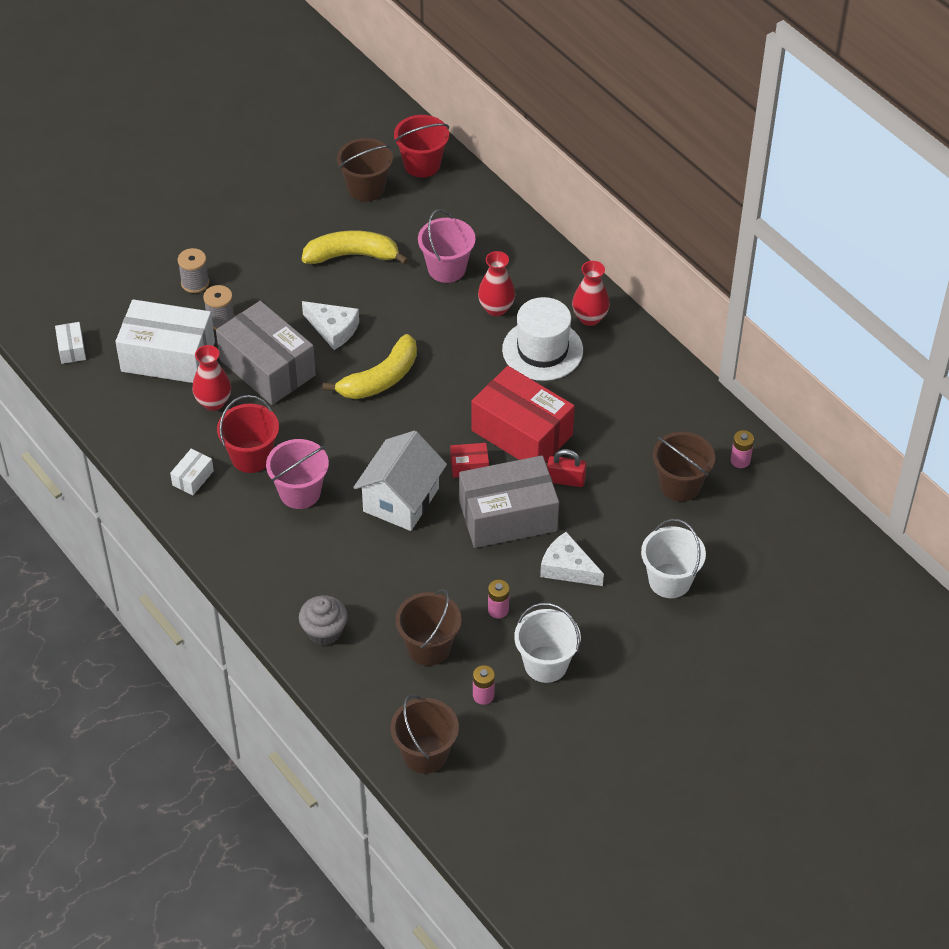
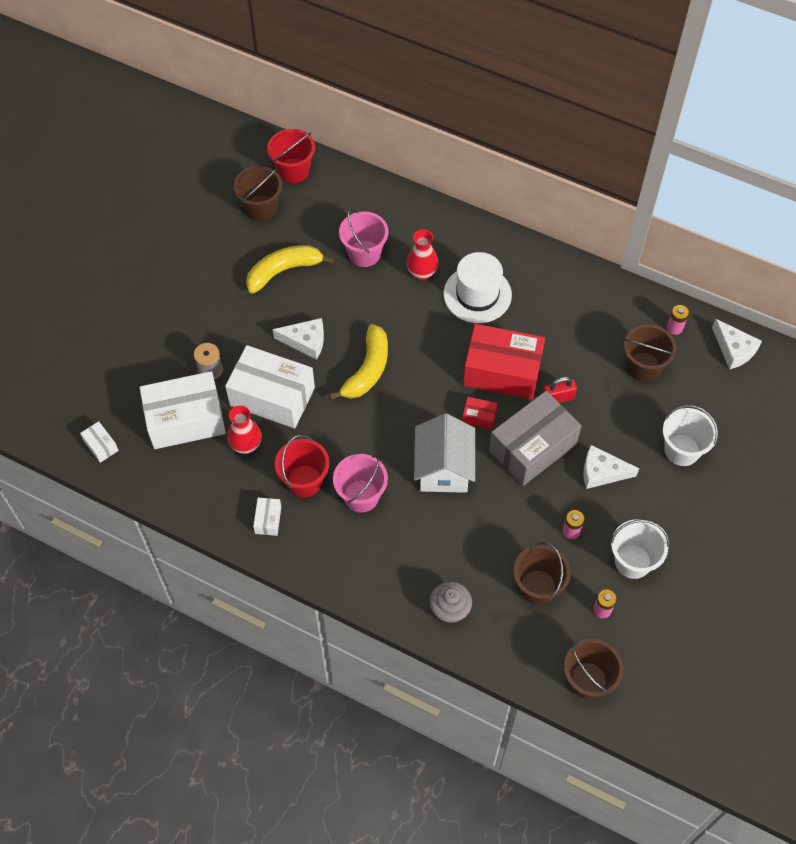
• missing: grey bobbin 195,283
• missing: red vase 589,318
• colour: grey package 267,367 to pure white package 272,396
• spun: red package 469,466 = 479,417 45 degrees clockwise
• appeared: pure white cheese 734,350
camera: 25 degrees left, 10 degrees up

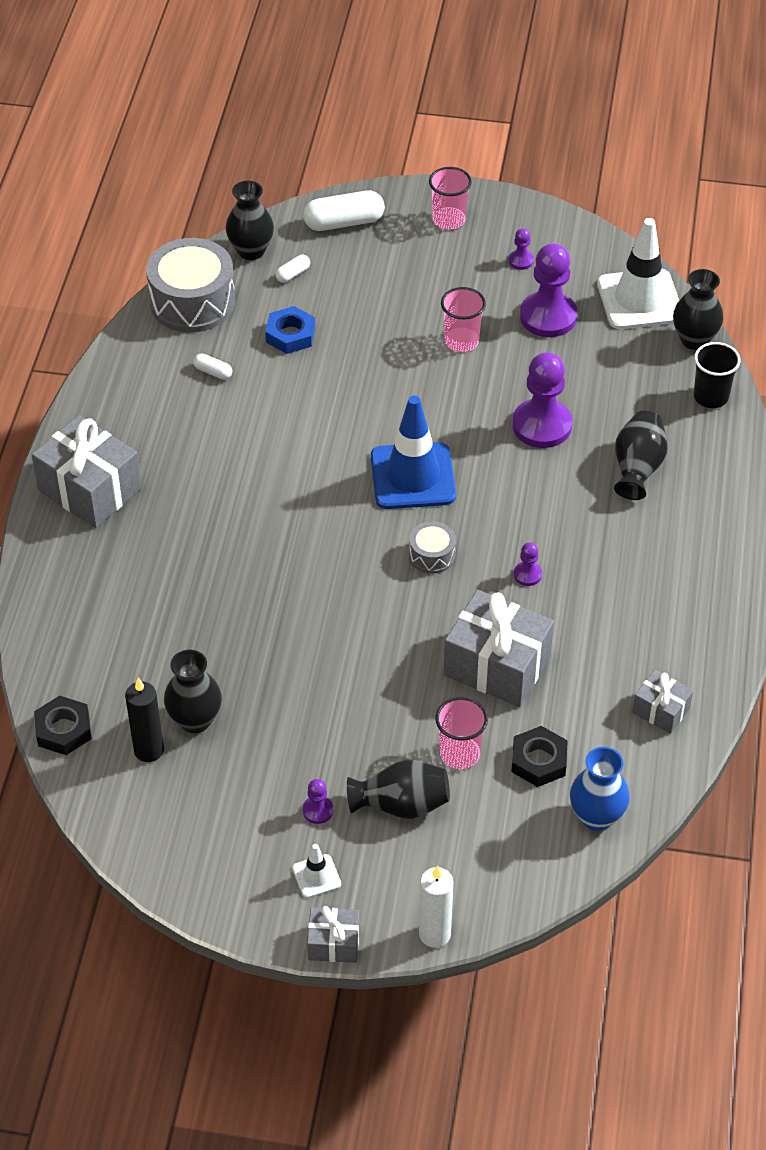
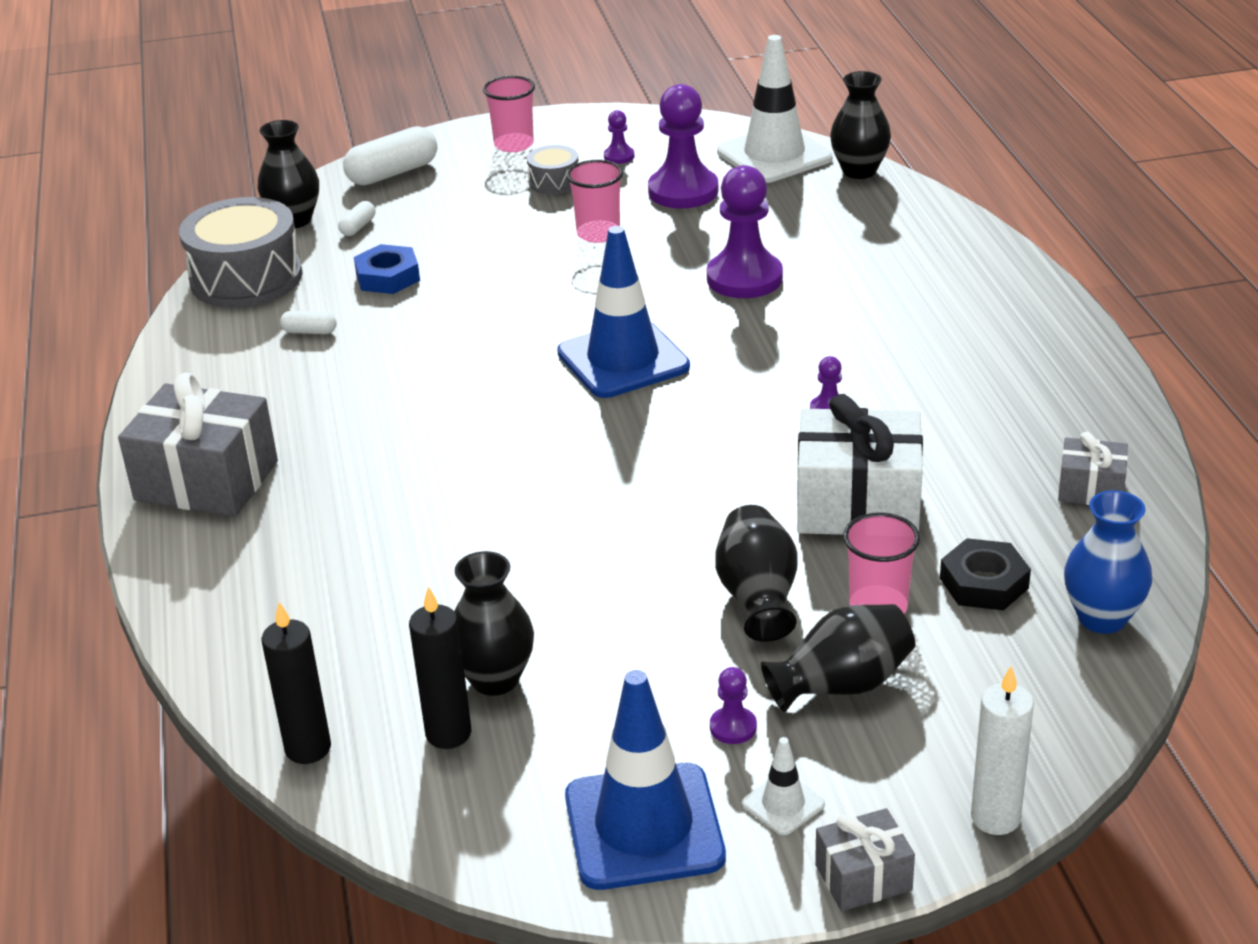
• missing: jet-black beaker 710,397
• relocated: jet-black vase 637,468 to 758,597
• relocated: grey drum 432,555 to 554,182
• colour: grey wrapped gift 497,665 to pure white wrapped gift 858,505
• exchanged: jet-black hexagon nut 63,730 to jet-black wax candle 308,748
• appeared: blue safety cone 644,827
camera: 20 degrees left, 15 degrees down

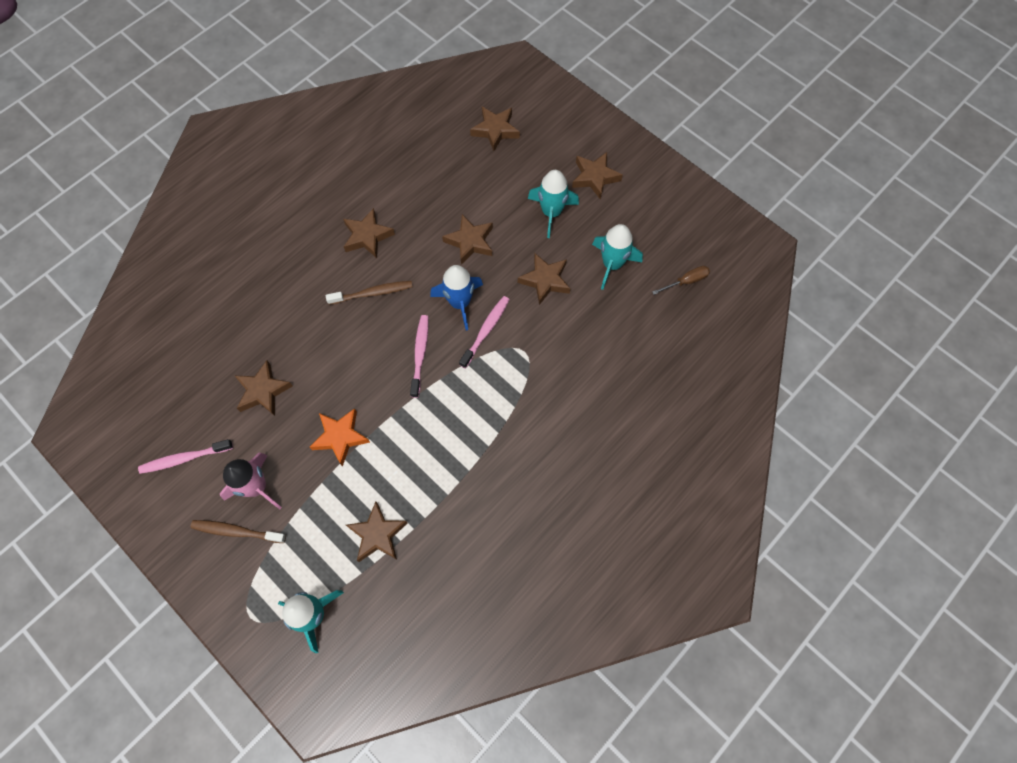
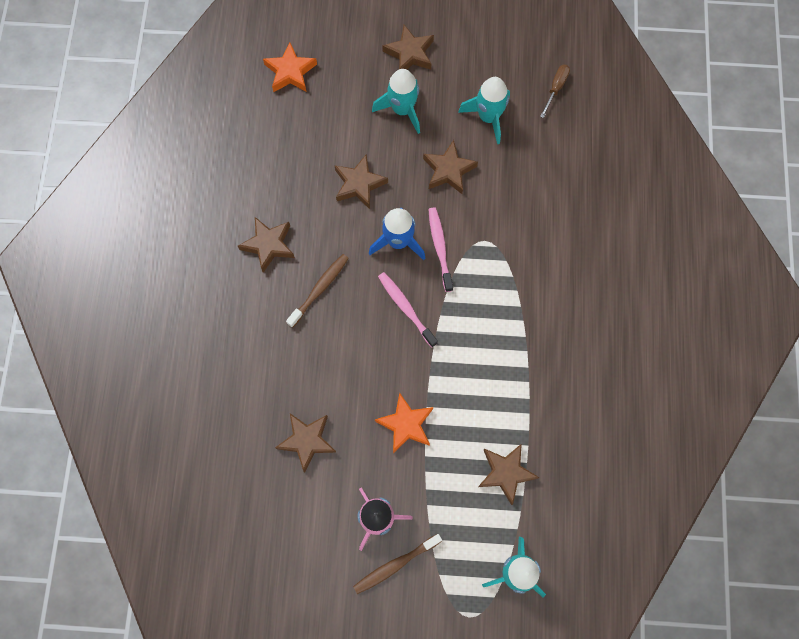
• colour: brown five-pointed star 495,130 to bright orange five-pointed star 290,72
• missing: pink tooth brush 185,458
camera: 40 degrees left, 5 degrees up

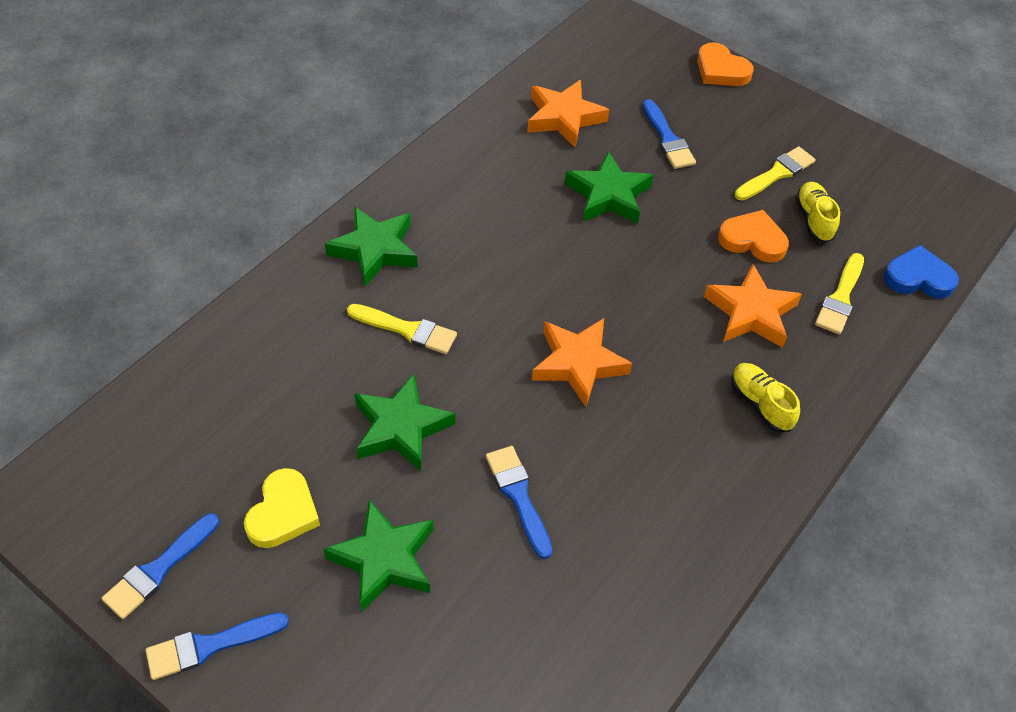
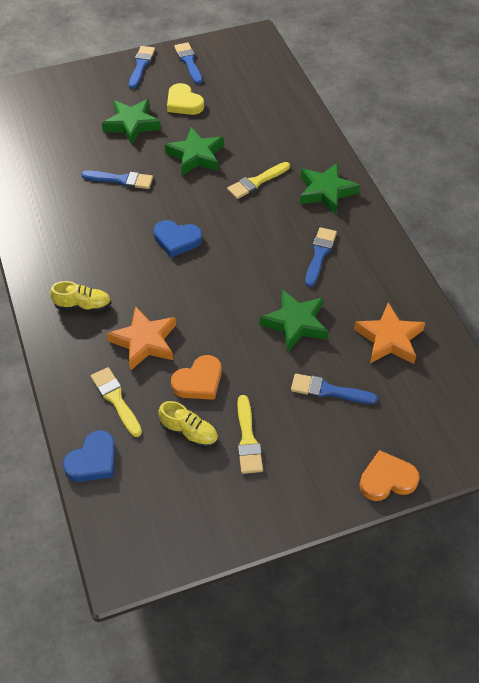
• exchanged: bright orange five-pointed star 578,364 to blue love heart 177,240
• appeared: blue paint brush 319,254
camera: 125 degrees right, 0 degrees up

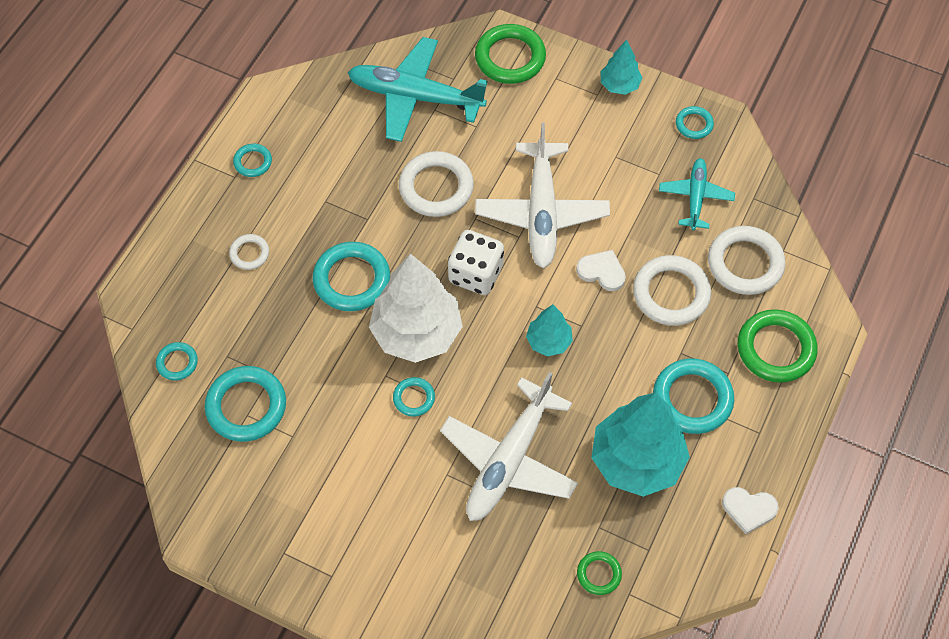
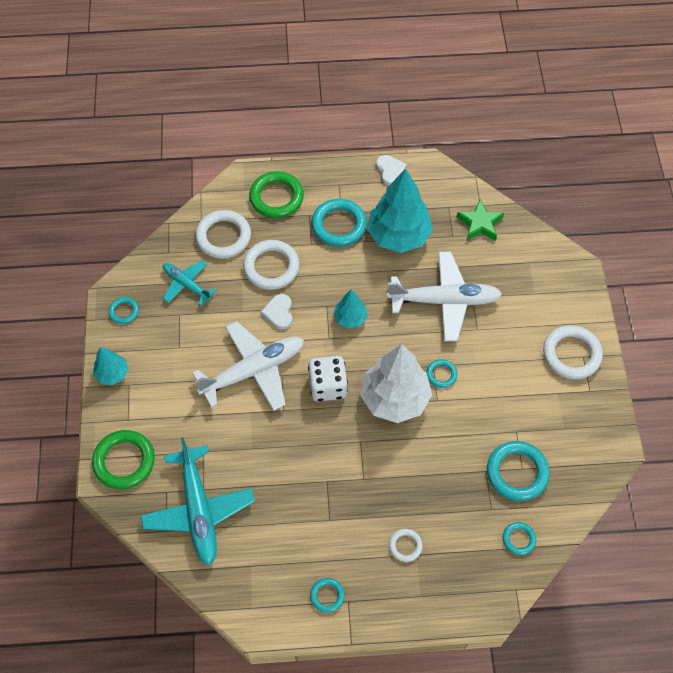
• relocated: pure white ring 436,187 to 571,354
• spun: aqua toy plane 695,197 = 187,285 60 degrees clockwise
• missing: aqua ring 352,279
• exchanged: emerald ring 599,574 to emerald five-pointed star 480,223
camera: 120 degrees left, 0 degrees up

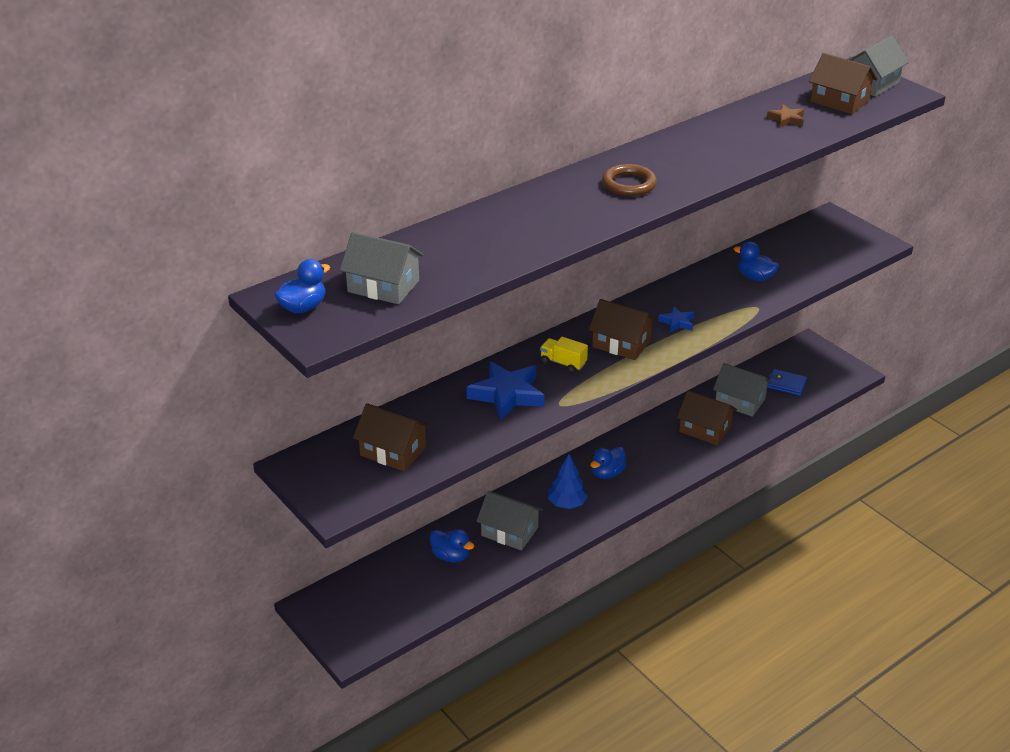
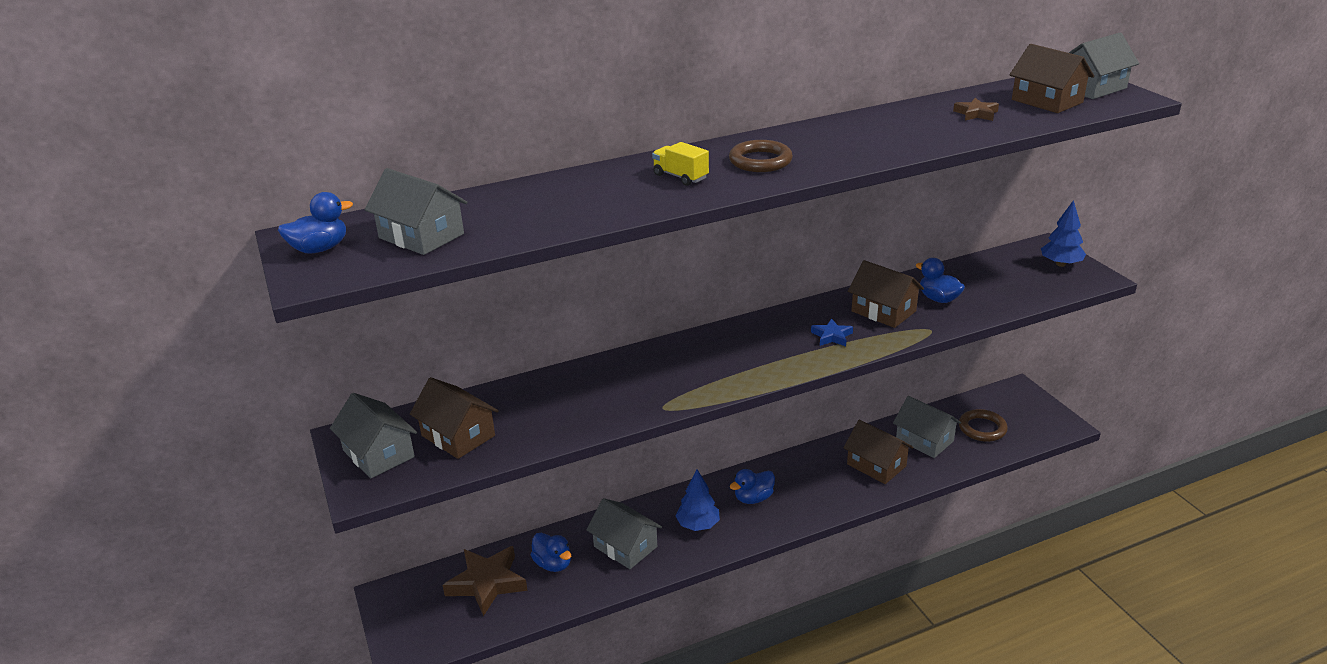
• relocated: brown toy house 621,343 to 883,311
• relocated: bright yellow truck 563,363 to 680,177
• missing: blue five-pointed star 507,395
• exchanged: blue card wallet 786,384 to brown ring 982,428
• appeared: blue tree 1060,264
• appeared: grey toy house 378,454
• appeared: brown five-pointed star 487,583
camera: 15 degrees right, 5 degrees down

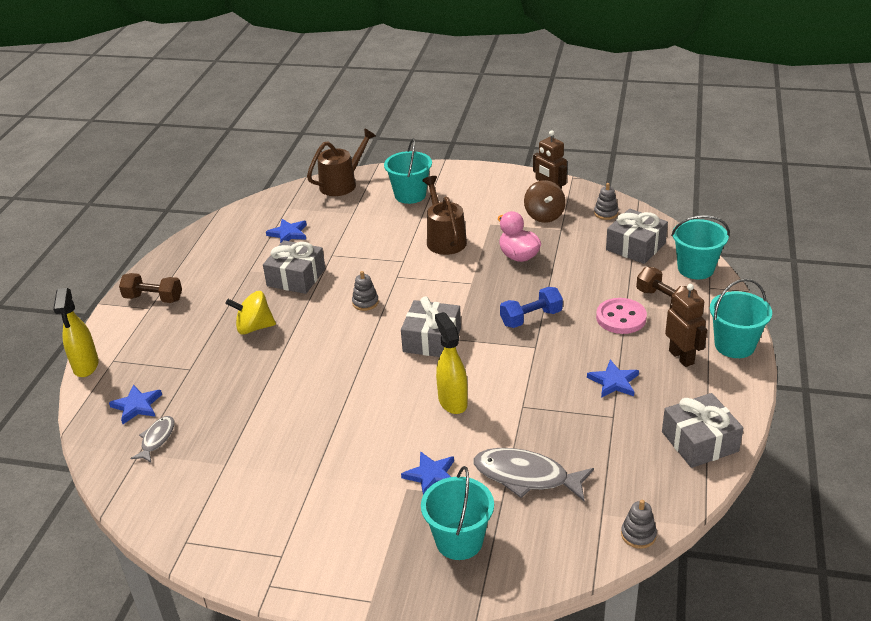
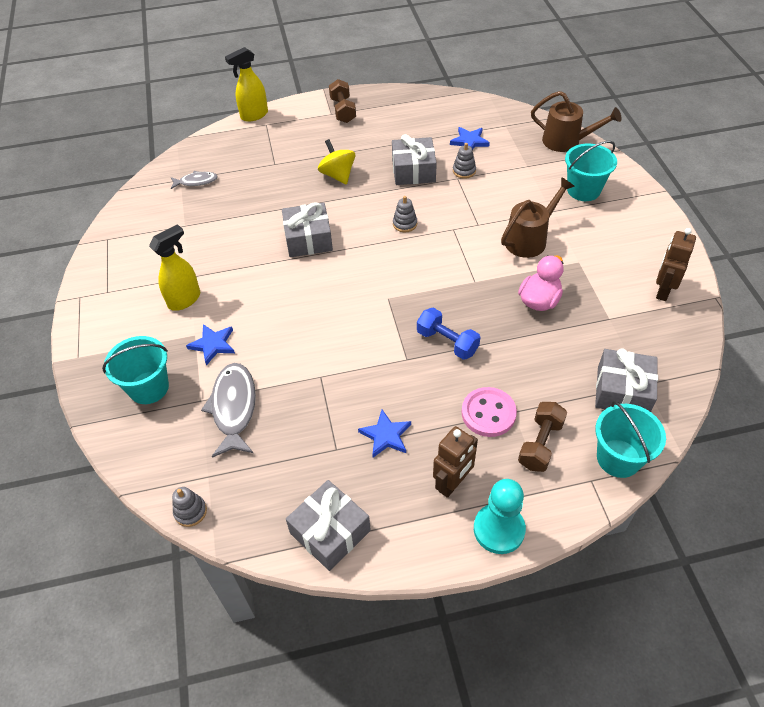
• missing: brown spinning top 544,215
• relocated: grey stacking toy 606,213 to 464,171
• exchanged: aqua bucket 734,345 to aqua chess pawn 499,529
• relocated: grey wrapped gift 432,340 to 308,239
• relocated: bright yellow spray bottle 452,401 to 185,299
• missing: blue five-pointed star 137,406
camera: 65 degrees right, 15 degrees up

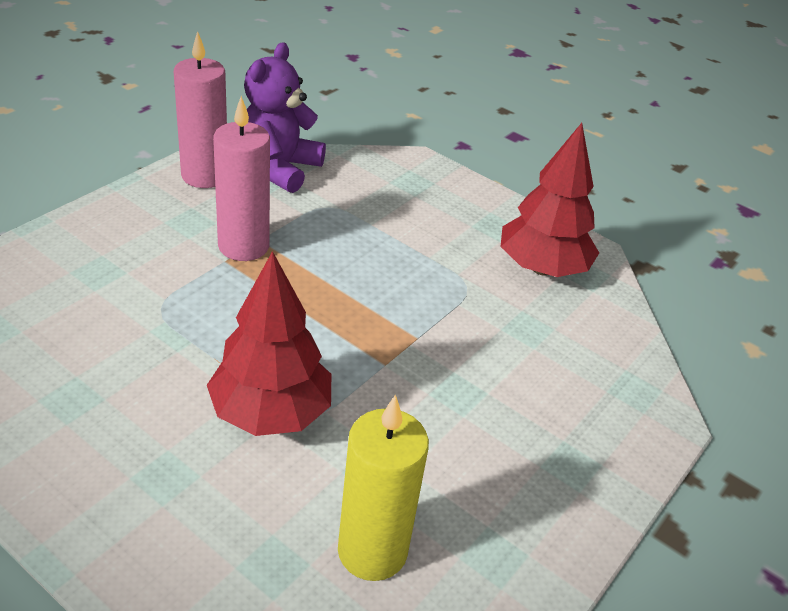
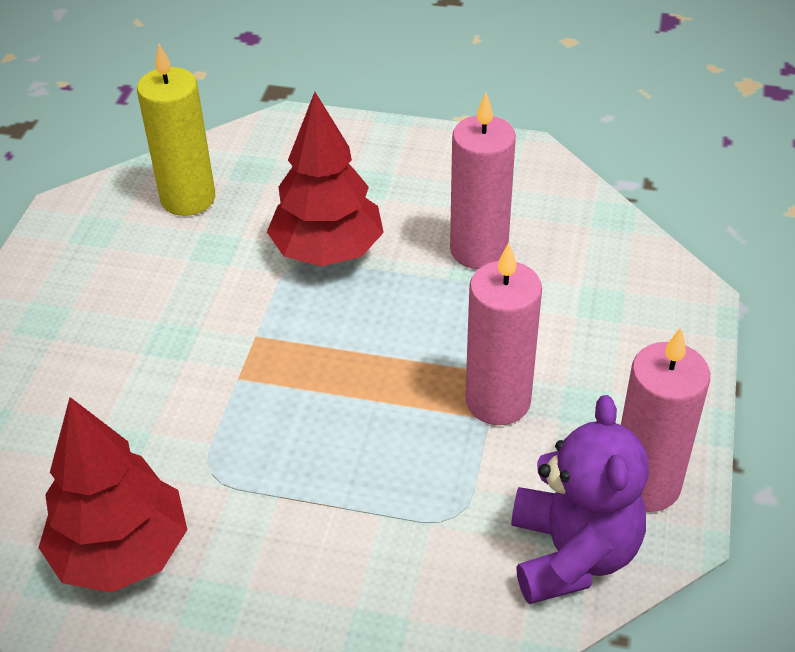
• appeared: pink wax candle 479,250
camera: 160 degrees right, 5 degrees up

